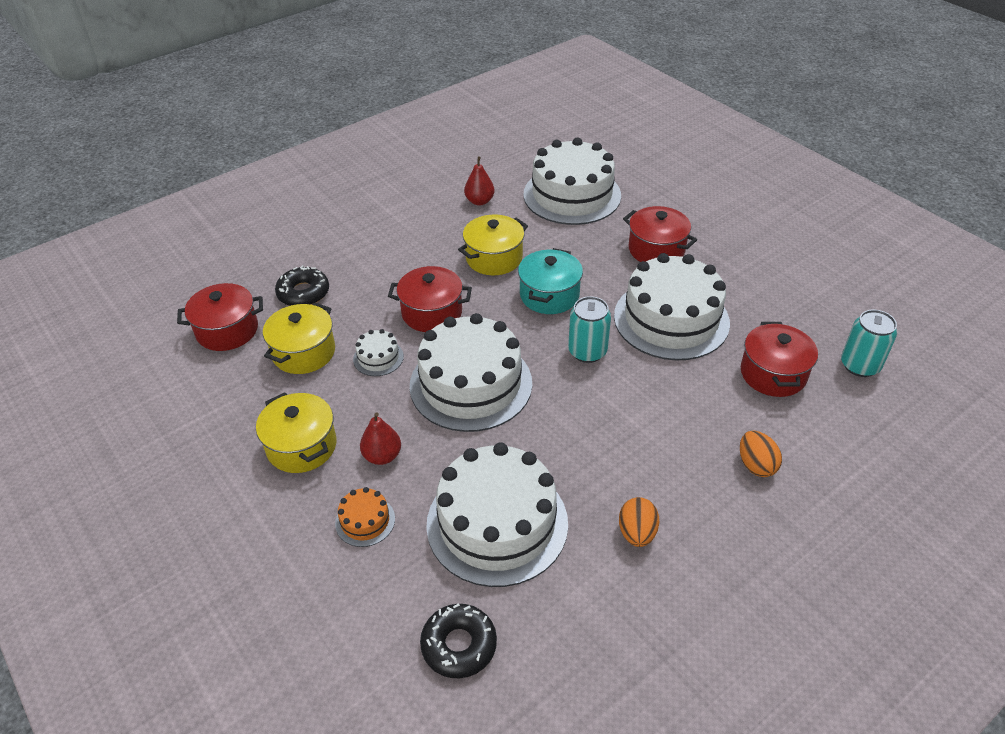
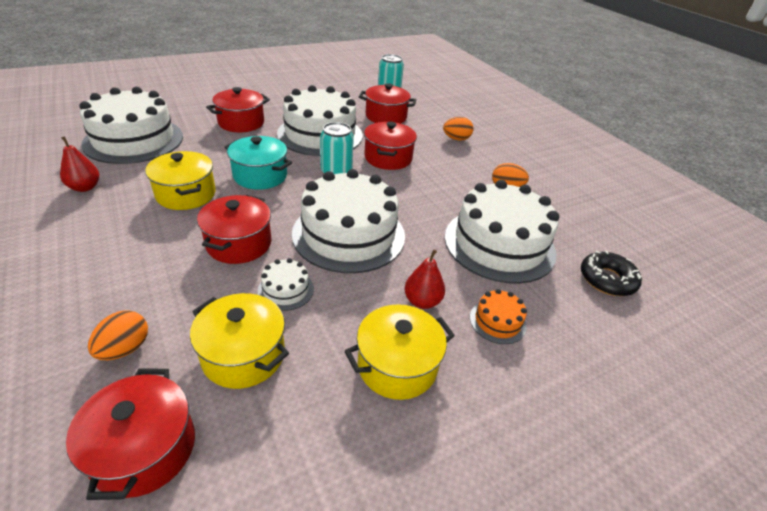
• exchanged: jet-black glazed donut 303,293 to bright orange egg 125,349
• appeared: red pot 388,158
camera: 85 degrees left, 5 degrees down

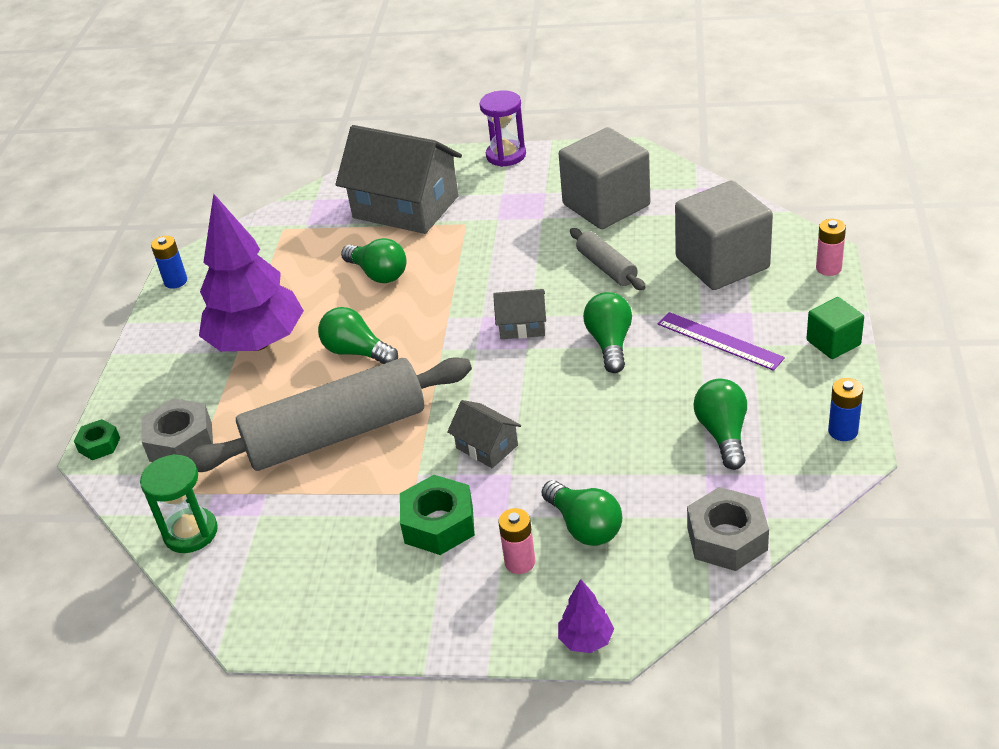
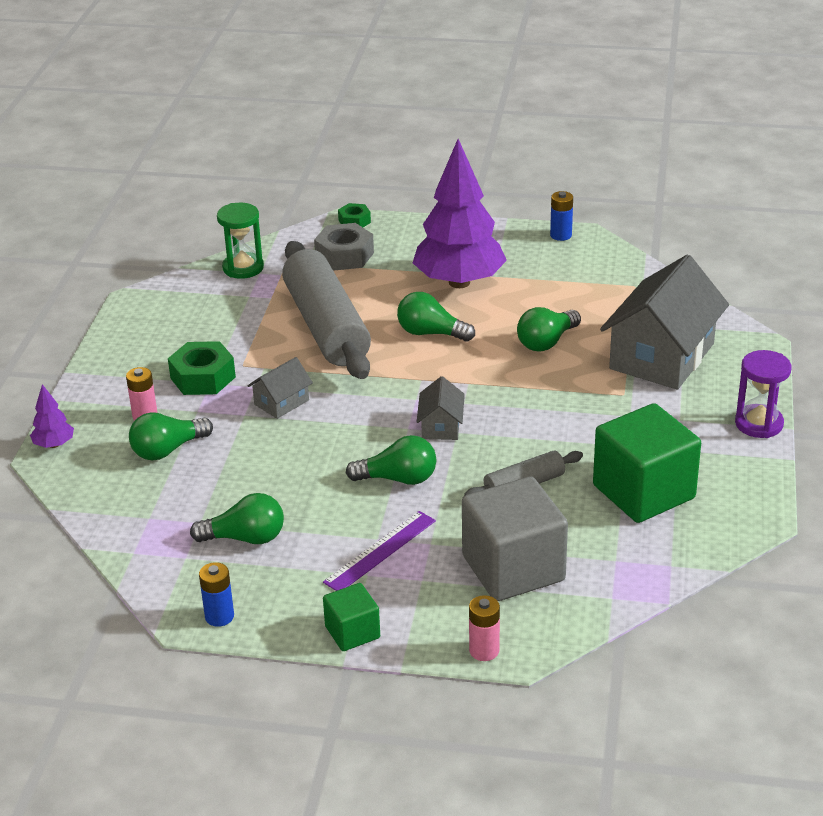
• colour: grey solid cube 606,205 to emerald solid cube 643,492
• spun: emerald lightbulb 356,352 = 430,333 105 degrees counterclockwise
• missing: grey hexagon nut 726,538
camera: 90 degrees right, 5 degrees down

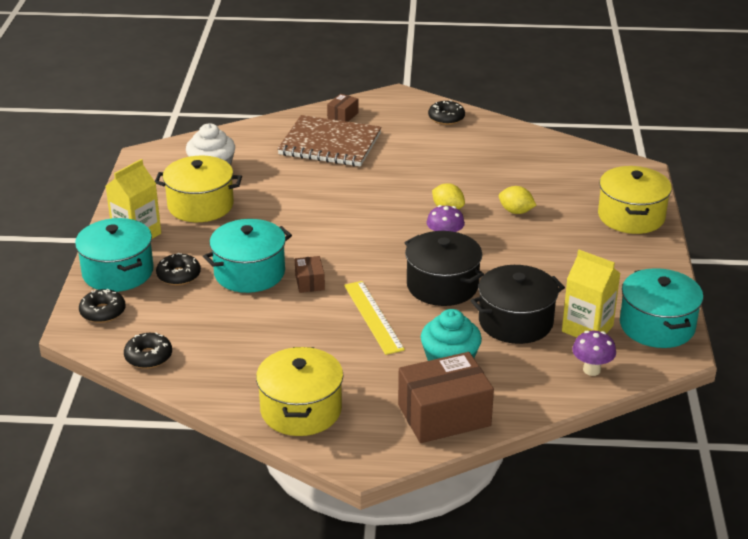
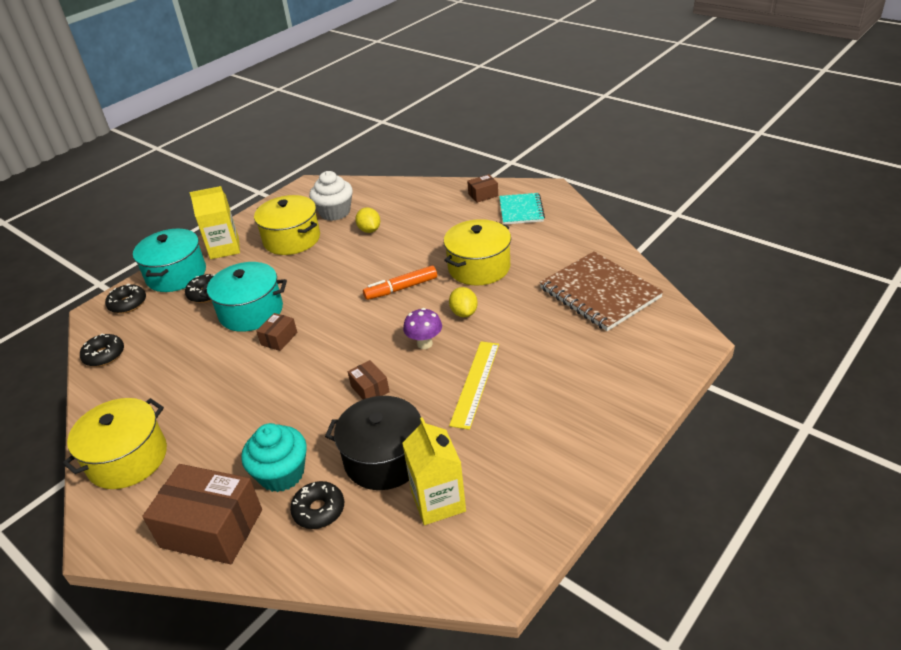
• relocated: jet-black glazed donut 446,118 to 319,510
• relocated: brown exercise book 330,144 to 599,293
• relocated: bright yellow pot 631,216 to 479,267
• relocated: bright yellow citrus fruit 516,211 to 369,230
• exchanged: jet-black pot 442,285 to brown package 370,389
• missing: aqua pot 657,326
• relocated: bright yellow measuring stick 373,317 to 475,383
• missing: royal purple toadstool 591,370
• appeared: aqua exercise book 521,210
• appeared: bright orange felt pen 401,288
camera: 40 degrees right, 5 degrees up

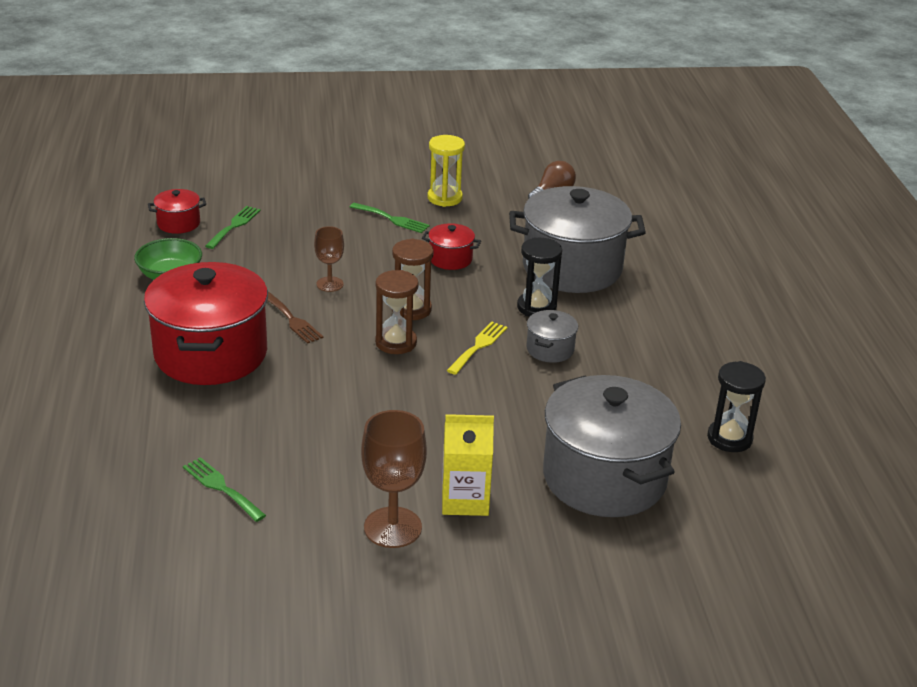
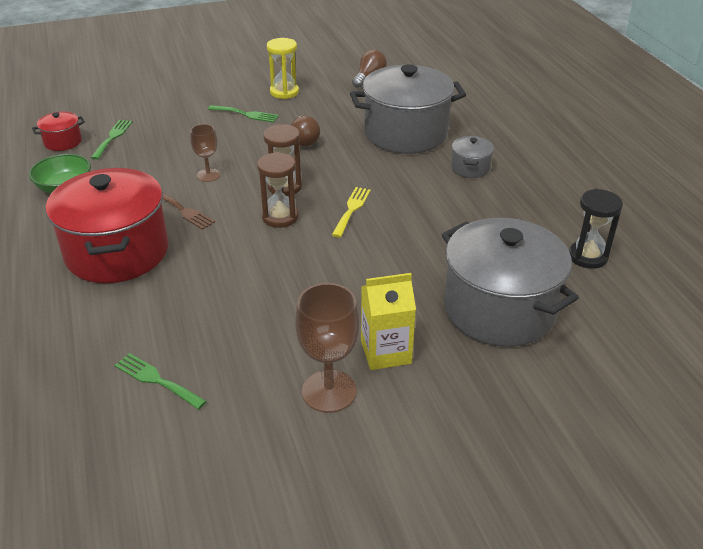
• exchanged: red pot 450,259 to brown lightbulb 304,140
• missing: jet-black hourglass 536,307
• relocated: grey pot 550,349 to 470,168
camera: 10 degrees left, 5 degrees up

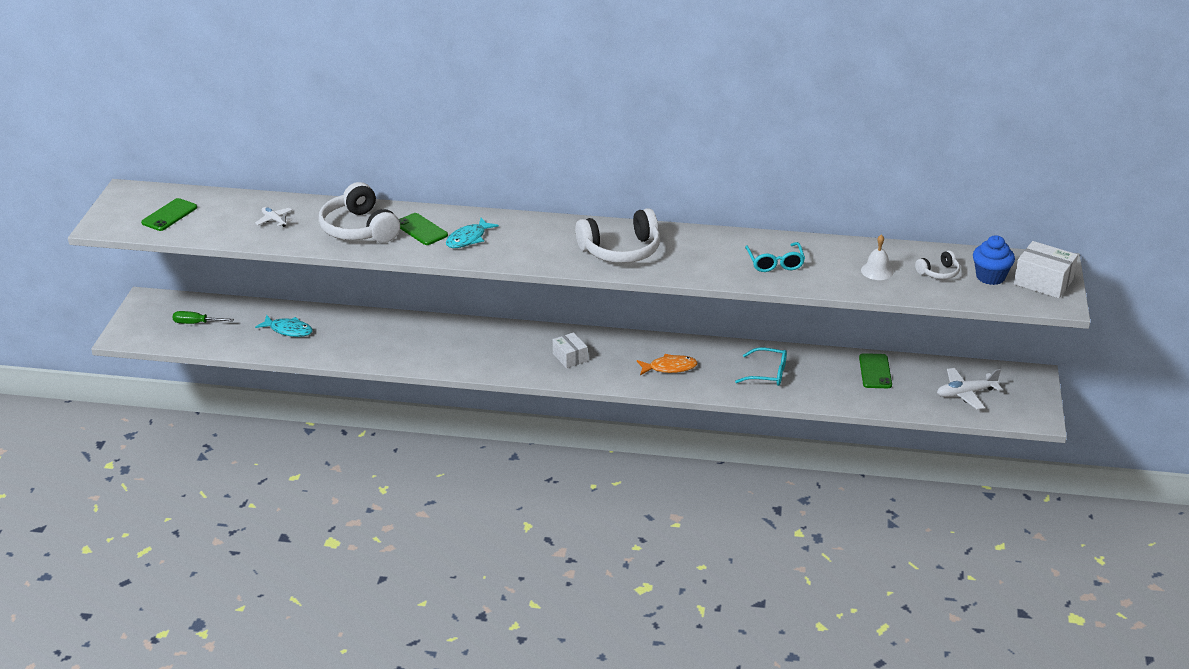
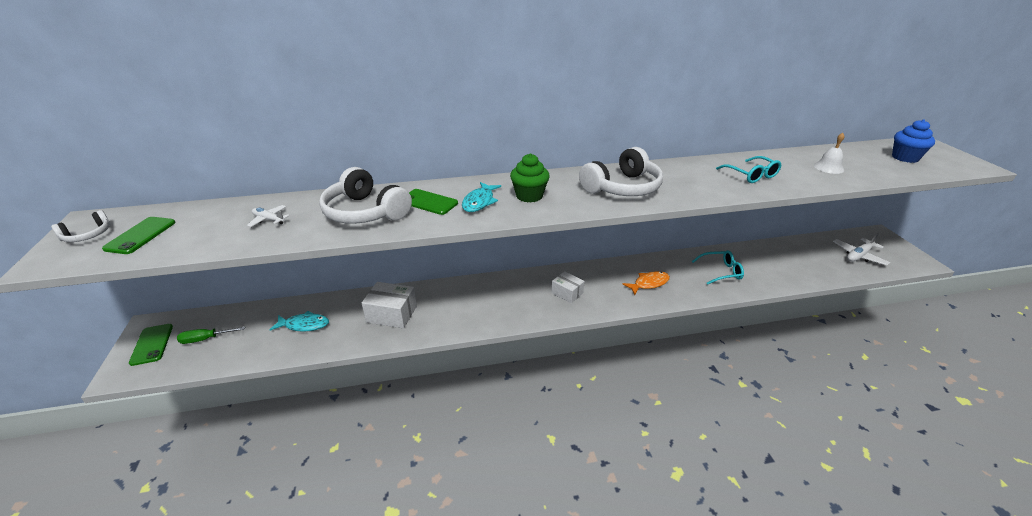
• relocated: pure white package 1043,282 to 392,314
• relocated: pure white headphones 939,273 to 87,235
• relocated: emerald smartphone 875,371 to 152,344
• appeared: emerald muffin 529,196
camera: 20 degrees left, 0 degrees up

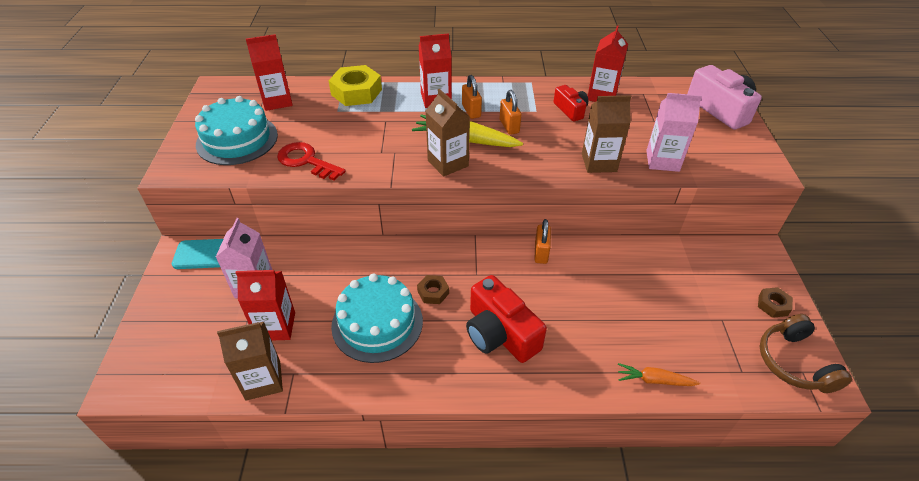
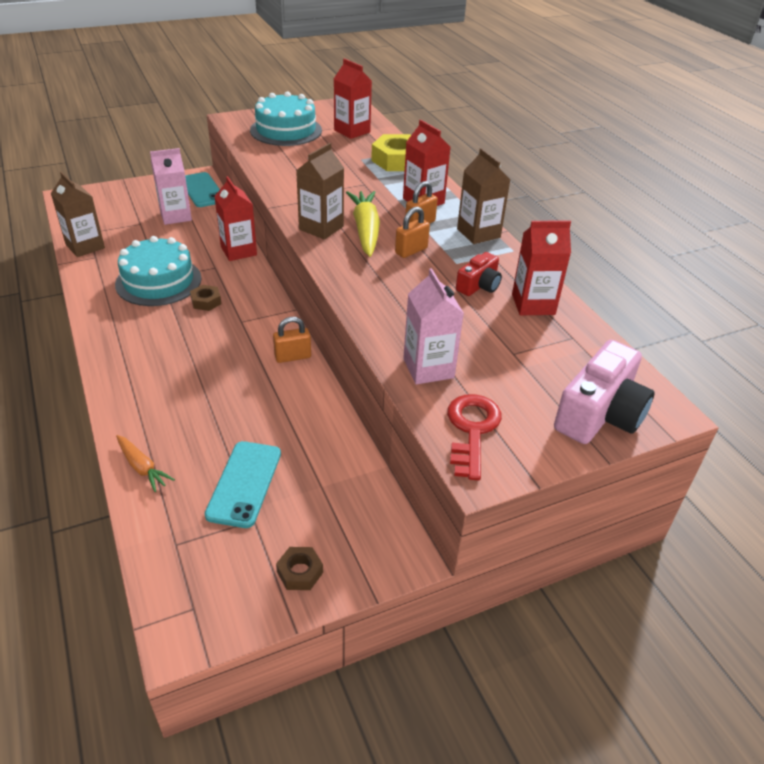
• relocated: brown juice carton 599,162 to 478,233
• relocated: red key 306,161 to 472,430
• relocated: red juice carton 276,326 to 238,251
• missing: red photo camera 500,333
• missing: brown headphones 794,362
• spun: bright orange carrot 654,380 = 142,467 150 degrees clockwise
• appeared: aqua smartphone 244,483
camera: 65 degrees right, 5 degrees down

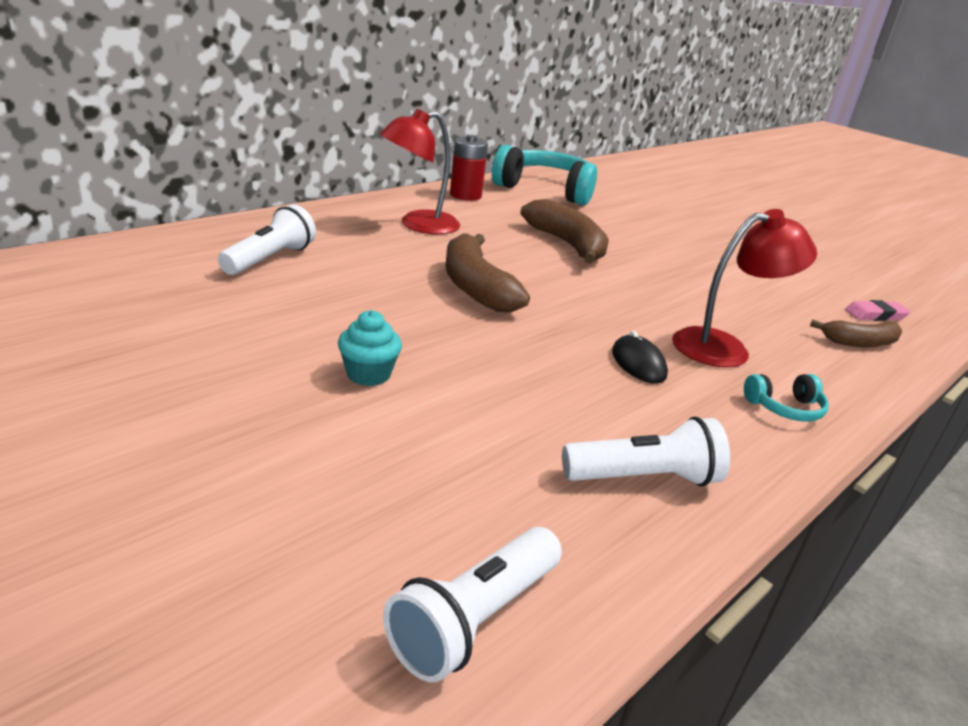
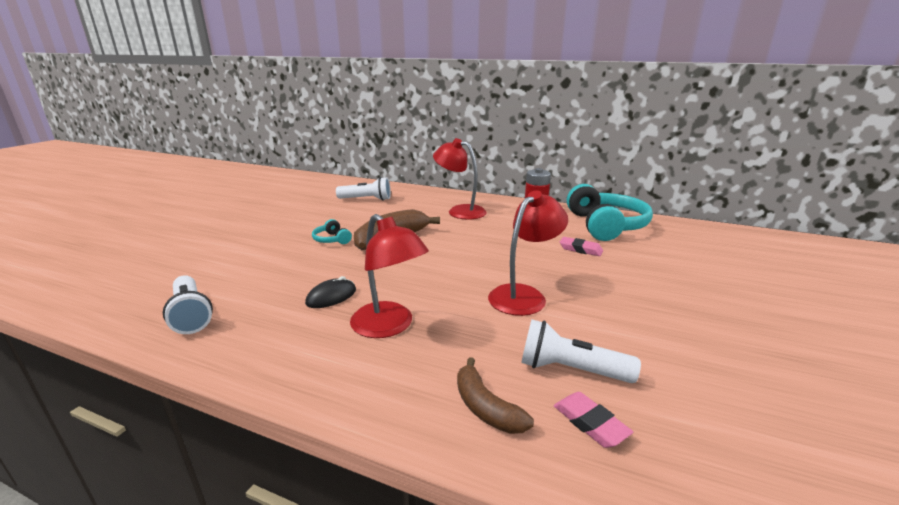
• missing: brown banana 567,244
• missing: aqua muffin 368,374
• relocated: aqua headphones 785,408 to 332,239
• relocated: pure white flashlight 474,619 to 570,370
• appeared: red desk lamp 524,295
• appeared: pink eraser 580,249
camera: 70 degrees right, 5 degrees down

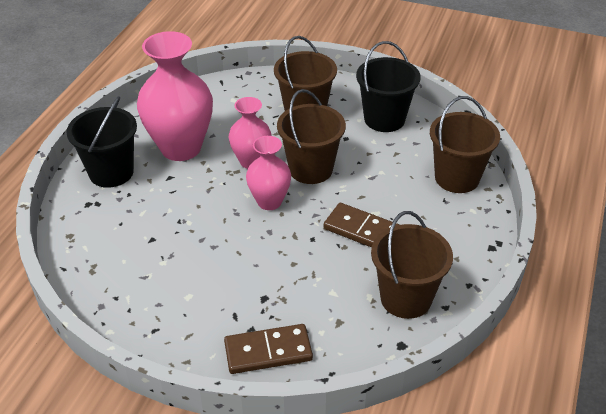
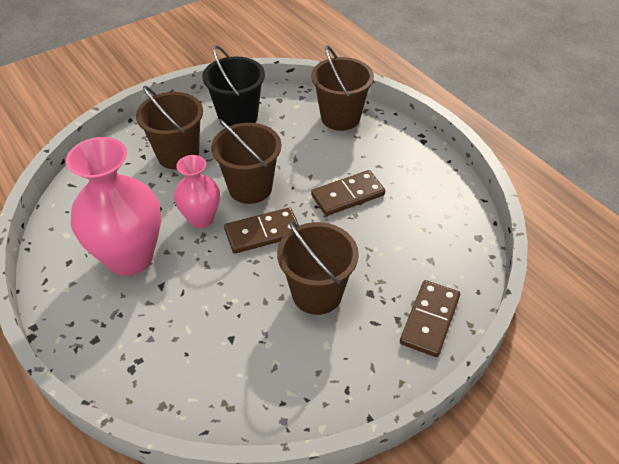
• missing: jet-black bucket 111,172
• exchanged: pink vase 269,201 to brown domino tile 263,233
• relocated: brown bucket 406,298 to 317,293
camera: 55 degrees left, 5 degrees up

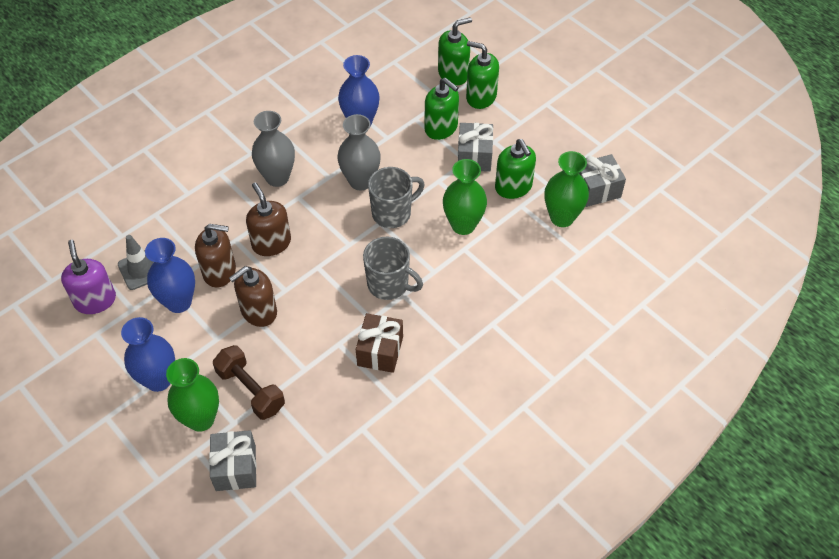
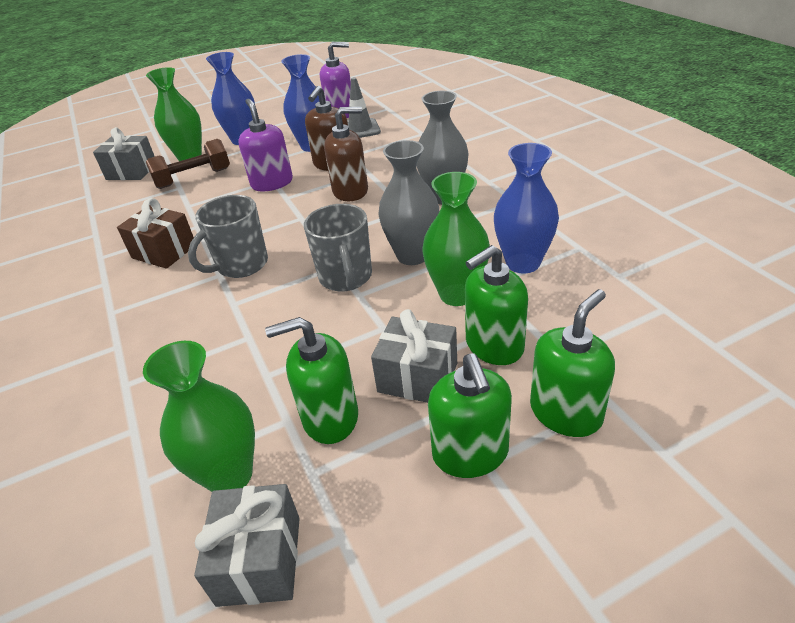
• relocated: emerald pump bottle 453,74 to 470,453
• relocated: emerald vase 463,225 to 457,294
• colour: brown pump bottle 258,311 to royal purple pump bottle 272,183
camera: 110 degrees right, 15 degrees down

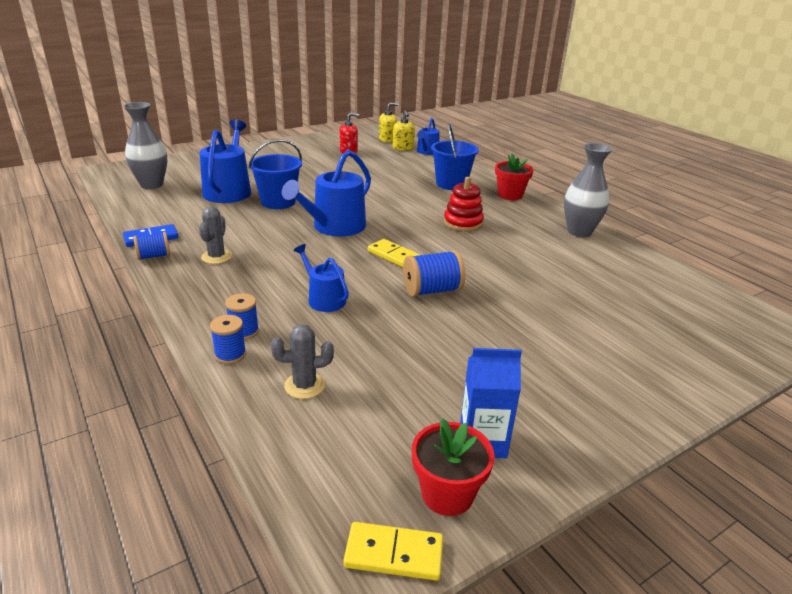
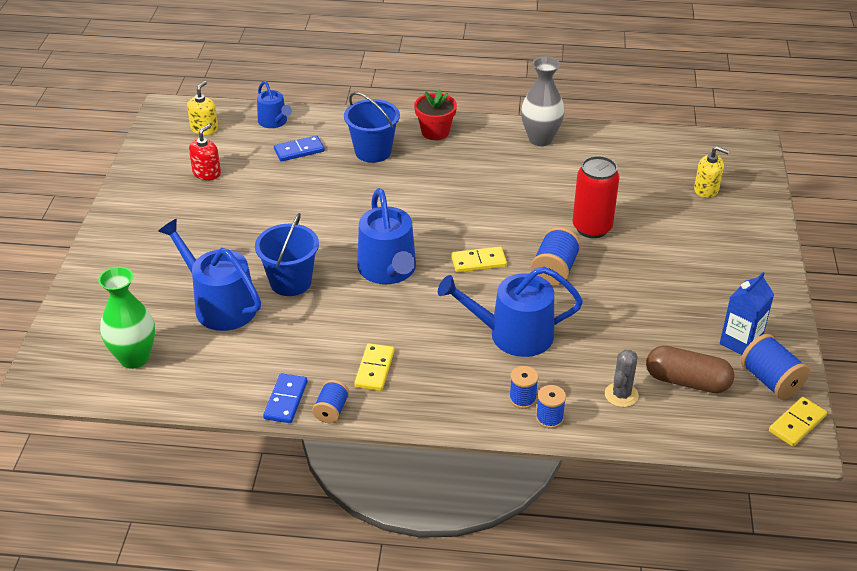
• colour: grey vase 152,185 to emerald vase 134,358
• relocated: bright yellow pump bottle 403,148 to 706,190
• missing: red stacking toy 463,223
• exchanged: grey saguaro cactus 216,257 to bright yellow domino tile 374,369
• size: blue watering can 324,299 = 513,334 x1.73
• exchanged: red plant pot 447,494 to blue bobbin 770,380
• appeared: blue domino tile 299,150
• appeared: red soda can 592,228
• appeared: brown pill 687,381
camera: 50 degrees left, 10 degrees up

